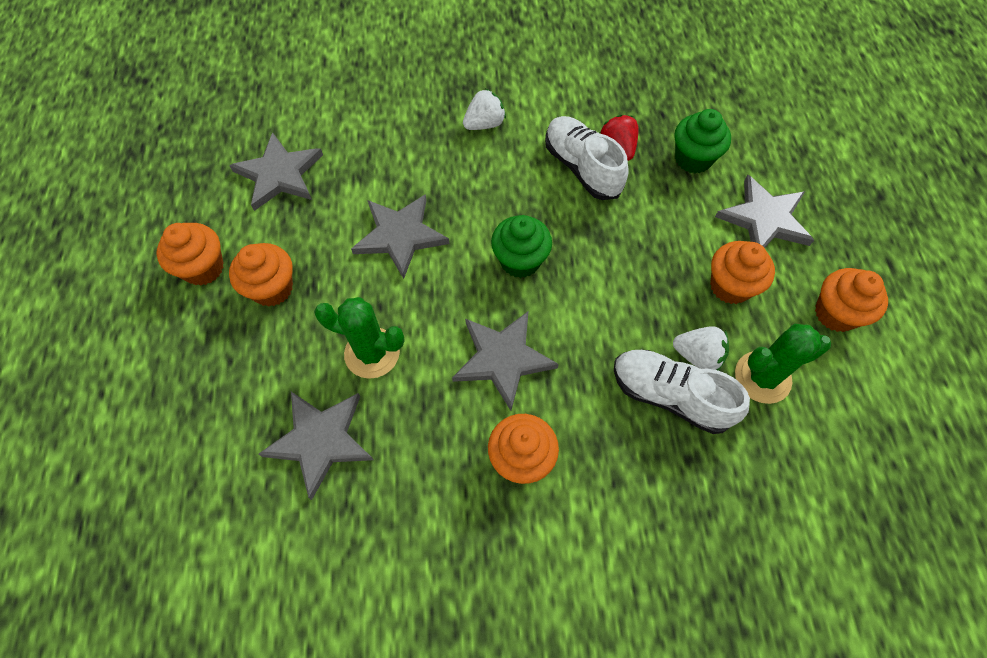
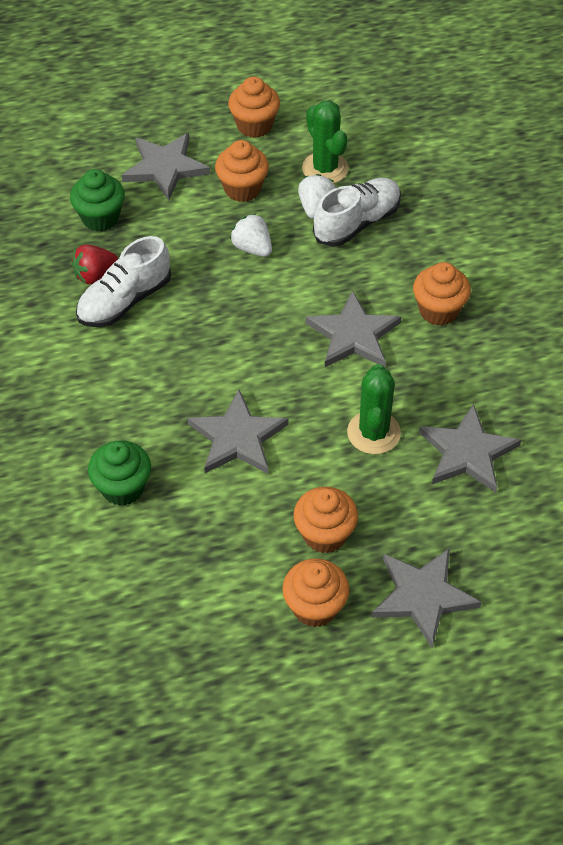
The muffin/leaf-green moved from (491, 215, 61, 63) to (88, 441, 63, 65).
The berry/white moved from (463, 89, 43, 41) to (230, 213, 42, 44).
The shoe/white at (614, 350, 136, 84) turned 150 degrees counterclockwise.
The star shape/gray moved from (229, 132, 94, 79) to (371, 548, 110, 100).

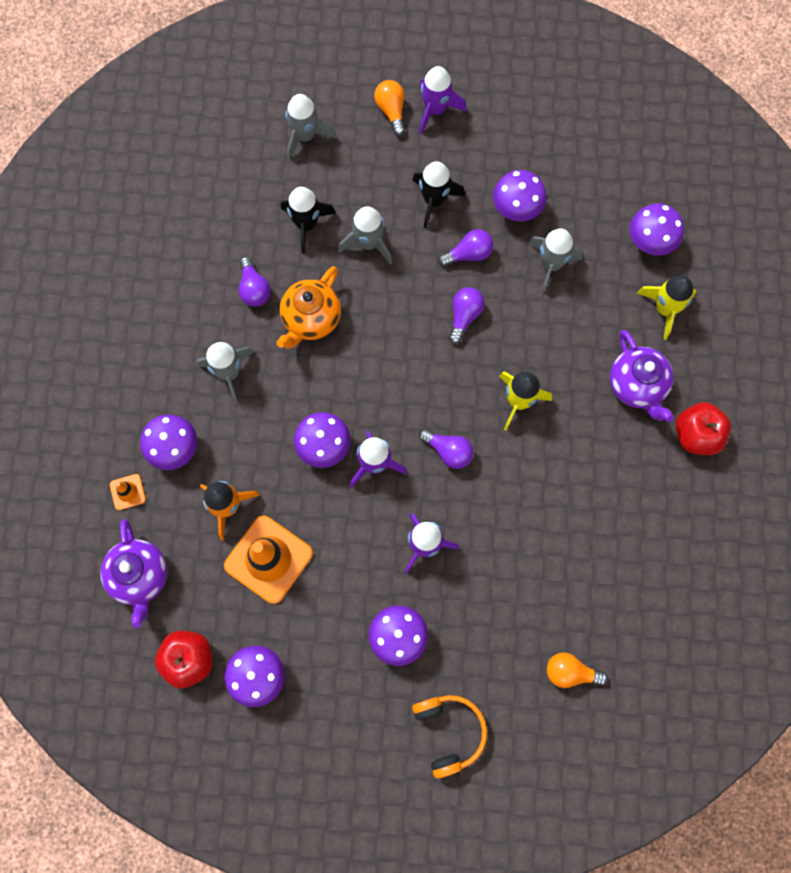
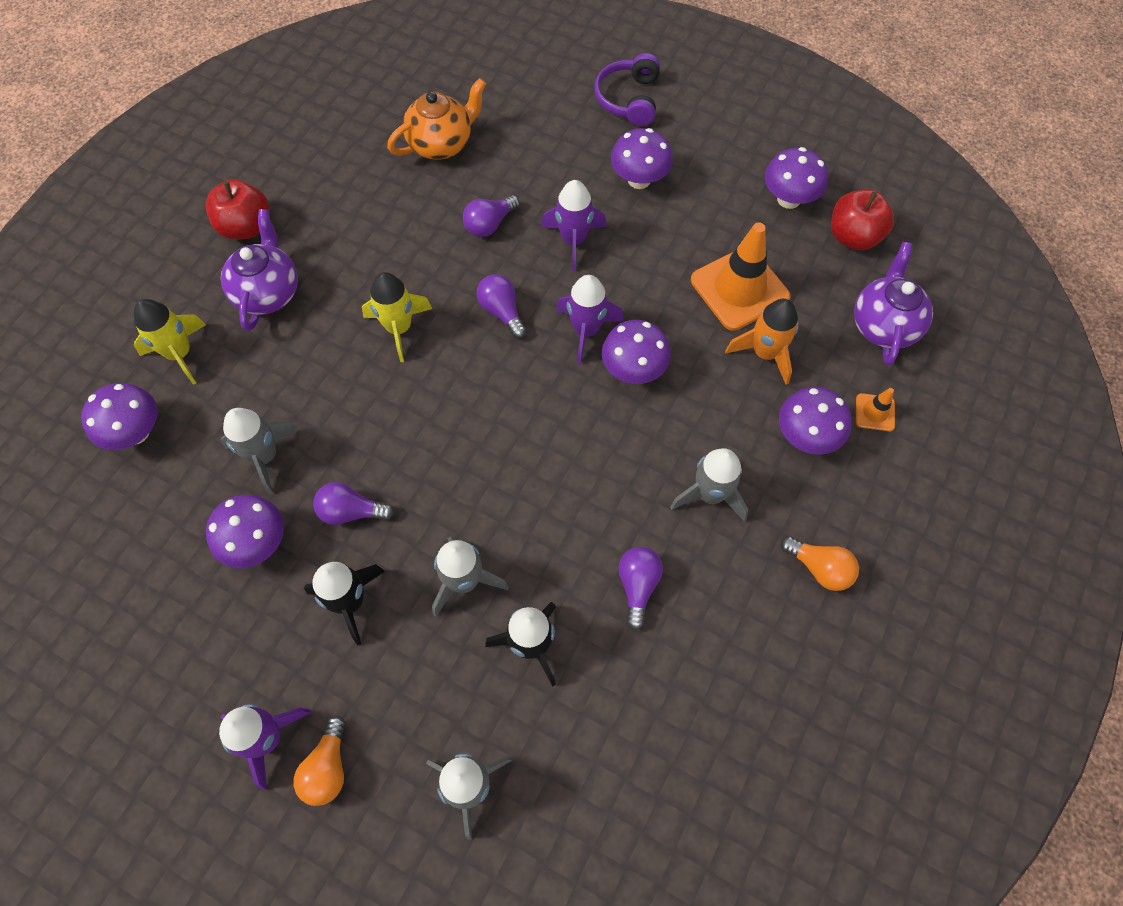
The china teapot/orange moved from (277, 266, 64, 83) to (387, 78, 99, 82).
The bulb/purple moved from (449, 287, 36, 57) to (463, 195, 57, 42).
The over-ear headphones/orange at (412, 695, 75, 83) became the over-ear headphones/purple at (594, 53, 66, 73).
The bulb/orange moved from (547, 652, 61, 36) to (781, 536, 78, 55).

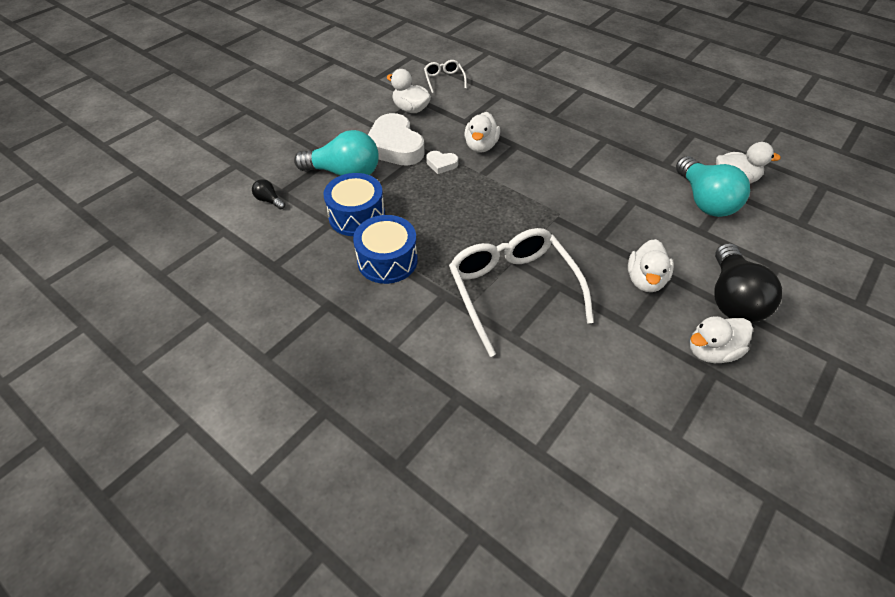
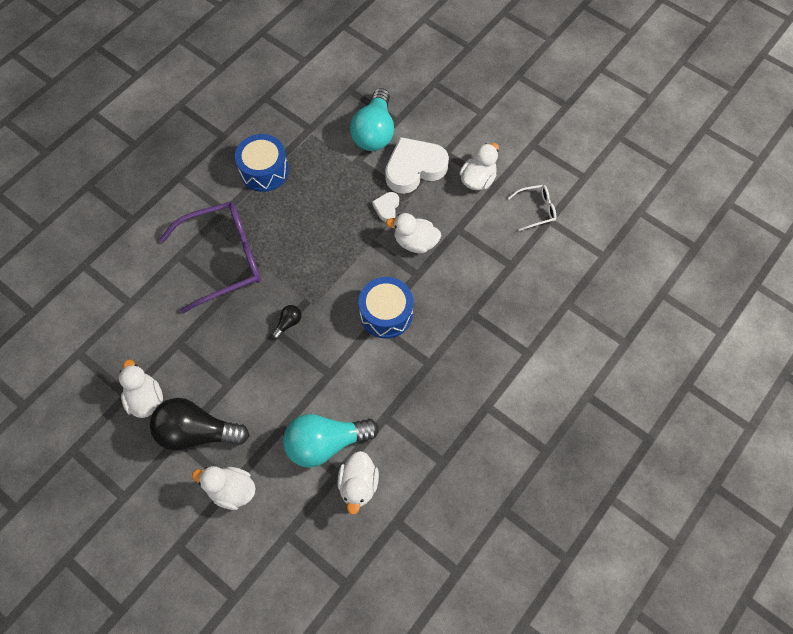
The glasses/white at (449, 228, 145, 129) became the glasses/purple at (159, 202, 102, 111).
The rubber duck/white moved from (628, 239, 46, 53) to (192, 466, 64, 44).
The bulb/jet-black moved from (252, 179, 33, 30) to (272, 305, 30, 34).
The snare drum/royal blue moved from (323, 173, 62, 63) to (359, 277, 54, 62).

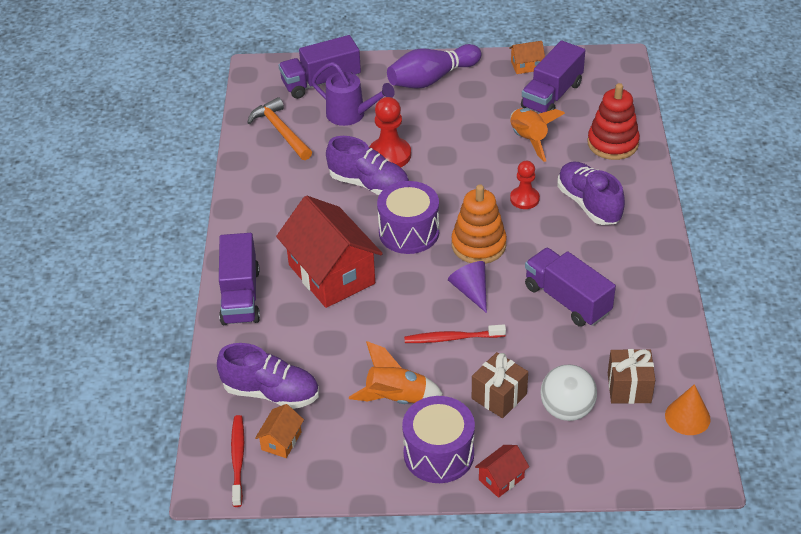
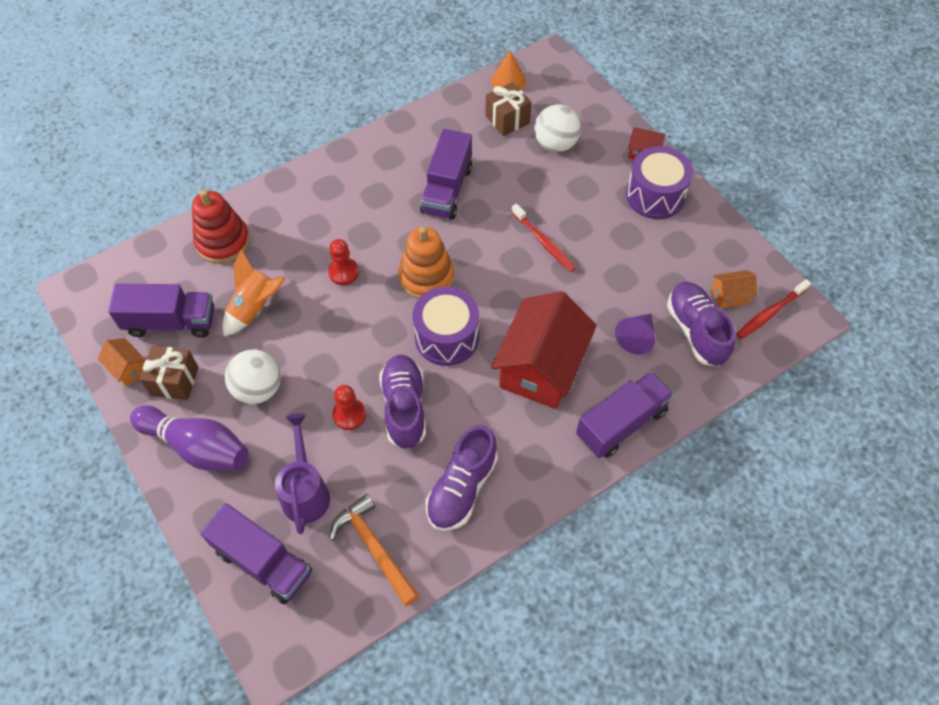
The present/brown moved from (472, 352, 56, 66) to (140, 346, 58, 54).
The ball/white at (225, 350, 56, 54) appeared.
The hammer/orange at (247, 97, 65, 63) turned 120 degrees clockwise.
The pawn/crimson at (370, 97, 41, 70) changed to 0.66 times the size.
The shoe/purple moved from (557, 161, 68, 64) to (426, 425, 72, 106).
The cone/purple moved from (448, 261, 39, 52) to (615, 314, 40, 41).
The rocket/orange at (349, 341, 94, 63) disappeared.

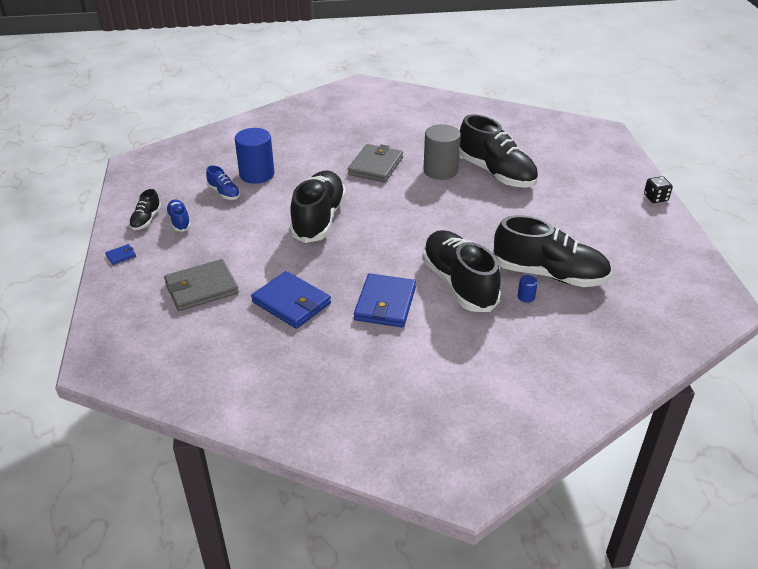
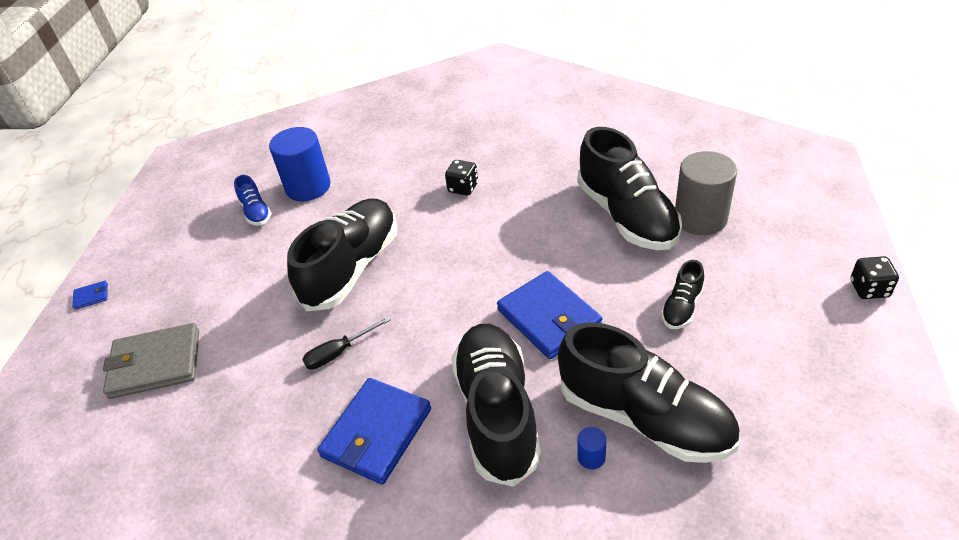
The hand screwdriver/jet-black at (302, 317, 89, 53) appeared.
The billfold/gray at (348, 144, 55, 39) was replaced by the die/jet-black at (445, 160, 33, 36).
The billfold/royal blue moved from (251, 271, 80, 58) to (497, 271, 105, 88).
The shoe/jet-black moved from (129, 189, 32, 41) to (661, 260, 43, 69).
The solid cylinder/gray moved from (423, 124, 38, 56) to (675, 151, 62, 84).
The shoe/royal blue at (166, 199, 25, 33) disappeared.

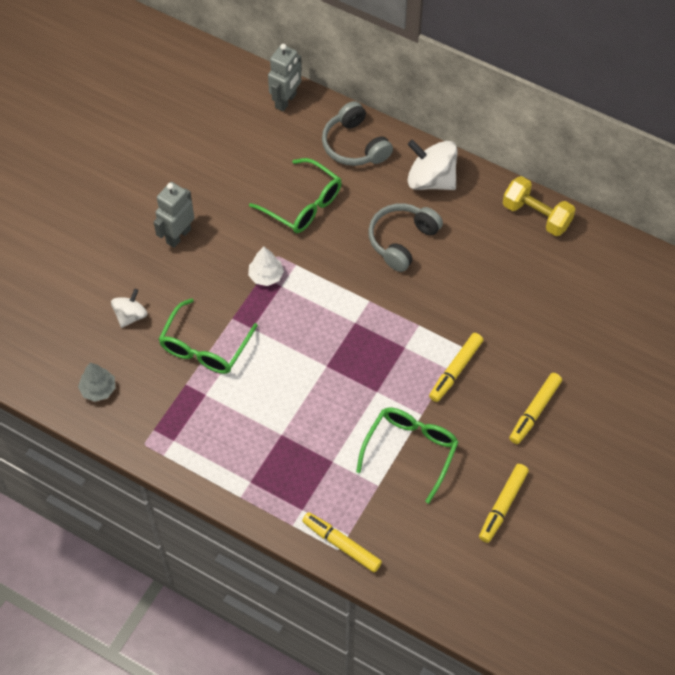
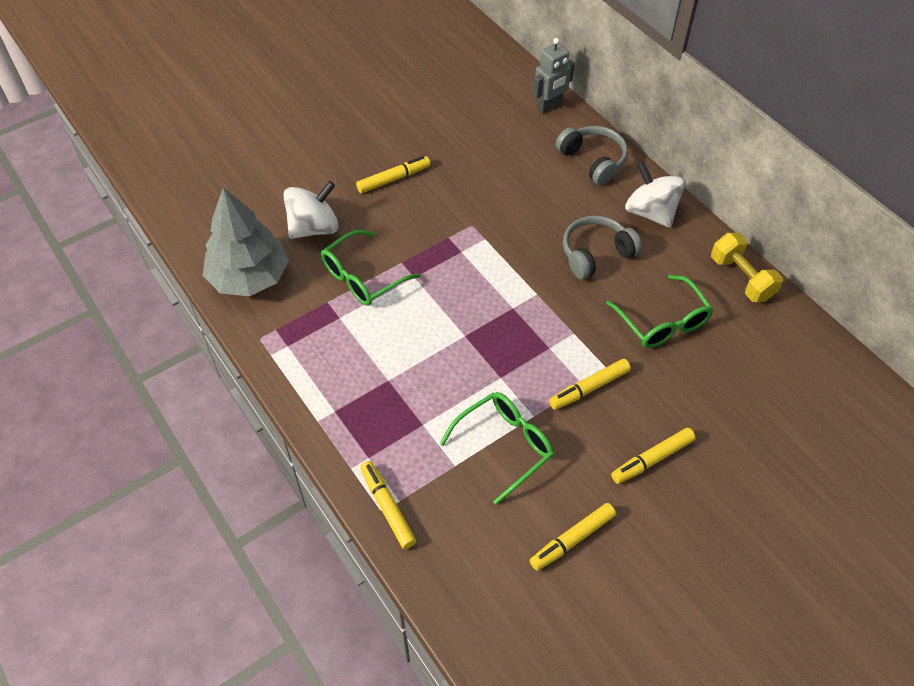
The toy tree/gray at (78, 363, 37, 39) changed to 2.28 times the size.
The spinning top/white at (111, 289, 36, 39) changed to 1.71 times the size.
The toy robot/gray at (154, 182, 40, 66) was replaced by the marker/yellow at (356, 156, 74, 37).
The over-ear headphones/gray at (322, 101, 71, 65) turned 150 degrees clockwise.
The glasses/leaf-green moved from (249, 158, 93, 75) to (606, 275, 108, 73).
The toy tree/white at (248, 247, 36, 39) disappeared.

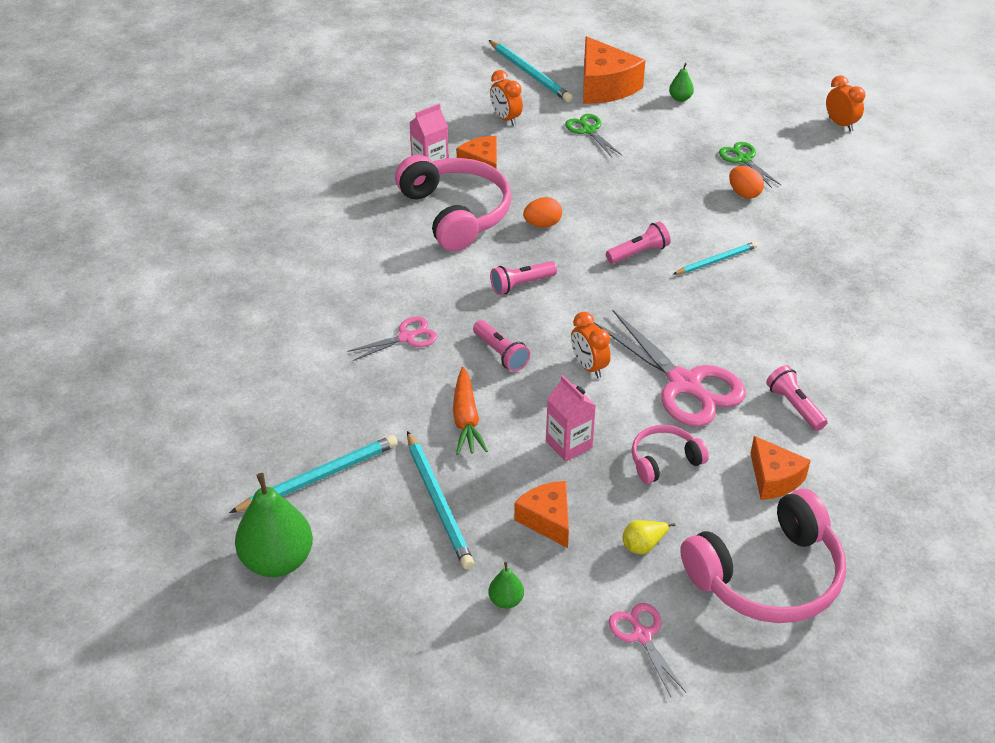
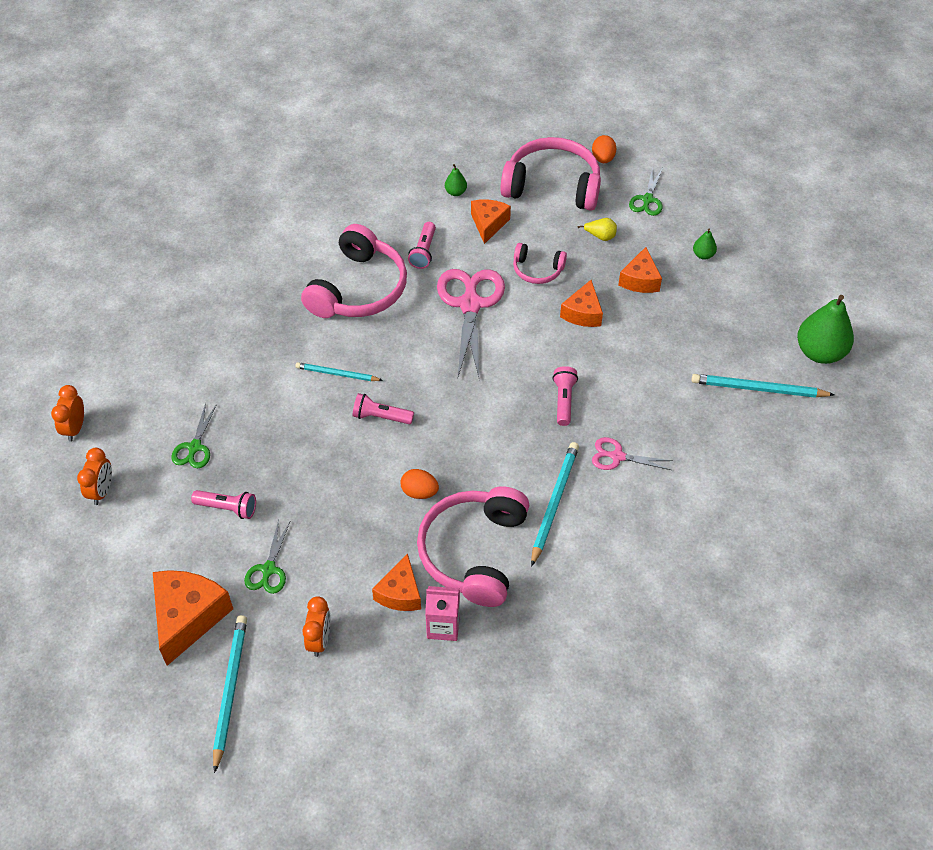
The bedside clock/orange moved from (571, 312, 40, 66) to (77, 448, 35, 57).
The pocket torch/rose-pink moved from (490, 261, 67, 34) to (191, 490, 65, 29).
The over-ear headphones/rose-pink at (301, 224, 106, 94) appeared.
The pear fruit/leaf-green moved from (669, 63, 25, 39) to (445, 164, 22, 32).
The lead pencil/turquoise moved from (407, 431, 67, 138) to (531, 442, 48, 125).
The milk carton/rose-pink at (546, 375, 50, 87) was replaced by the piece of cheese/orange at (560, 280, 43, 47).
The egg/orange moved from (729, 166, 35, 33) to (592, 135, 24, 28).
The scissors/rose-pink at (609, 603, 77, 94) became the scissors/leaf-green at (629, 167, 34, 49).
The toy carrot/orange at (453, 367, 35, 88) disappeared.

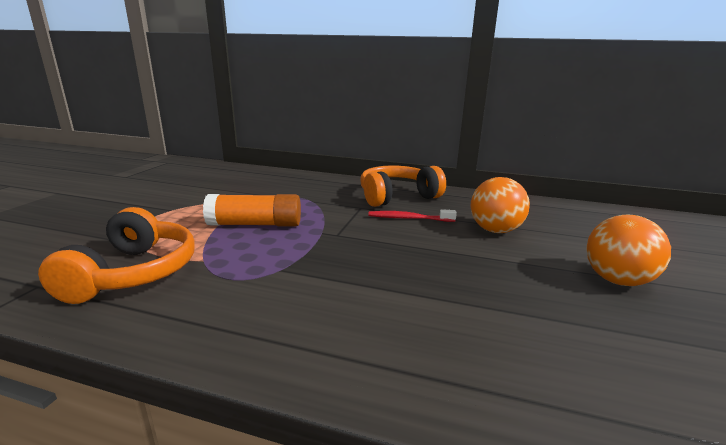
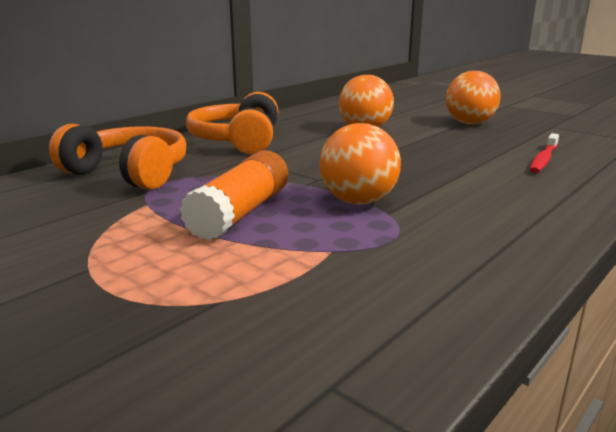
The over-ear headphones/orange moved from (38, 207, 157, 97) to (49, 124, 137, 66).
The ball/orange at (319, 123, 82, 82) appeared.
The toothbrush/crimson moved from (368, 209, 89, 13) to (530, 133, 29, 40).

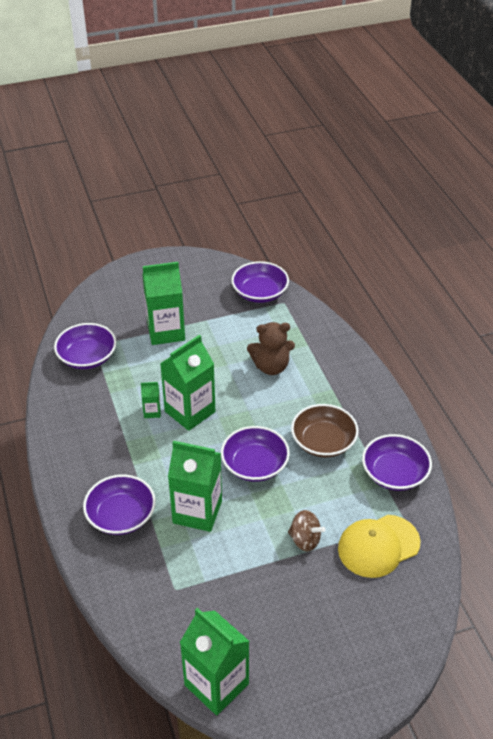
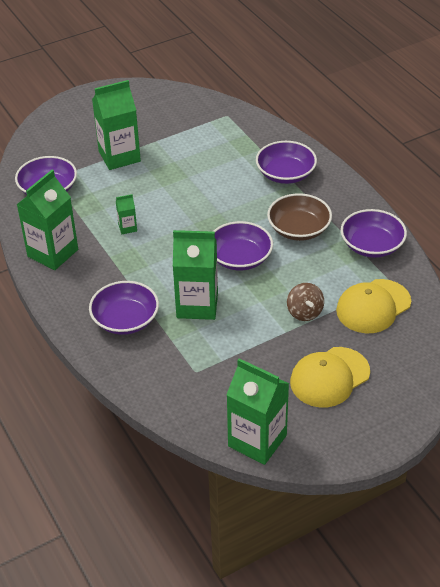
The milk carton/leaf-green moved from (160, 335, 55, 96) to (17, 170, 61, 100).
The bowl/purple moved from (231, 261, 58, 42) to (256, 141, 61, 43).
The spinning top/brown at (288, 510, 38, 41) turned 60 degrees clockwise.
The peaked cap/yellow at (290, 347, 80, 60) appeared.
The stuffed bear/brown at (247, 322, 48, 53) disappeared.

